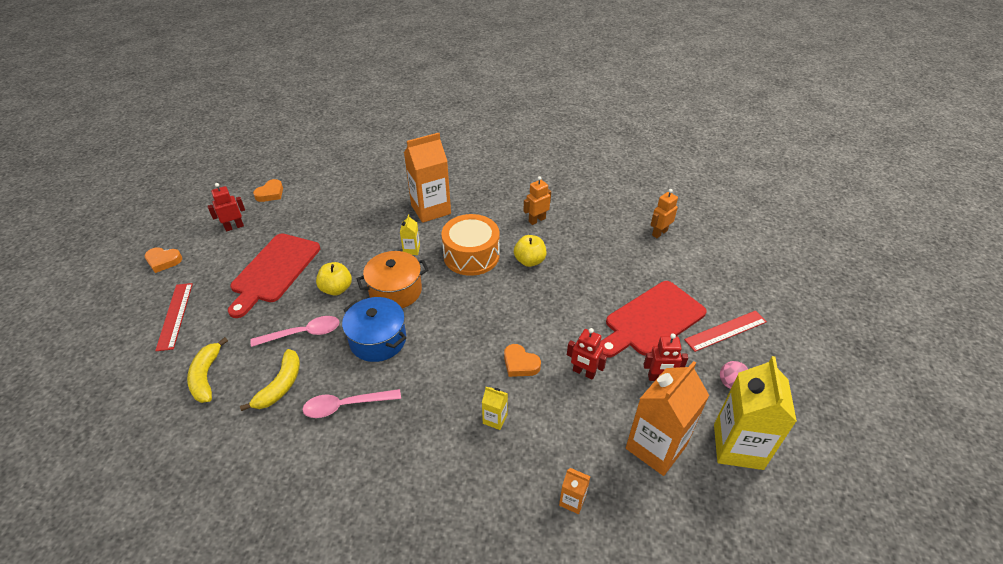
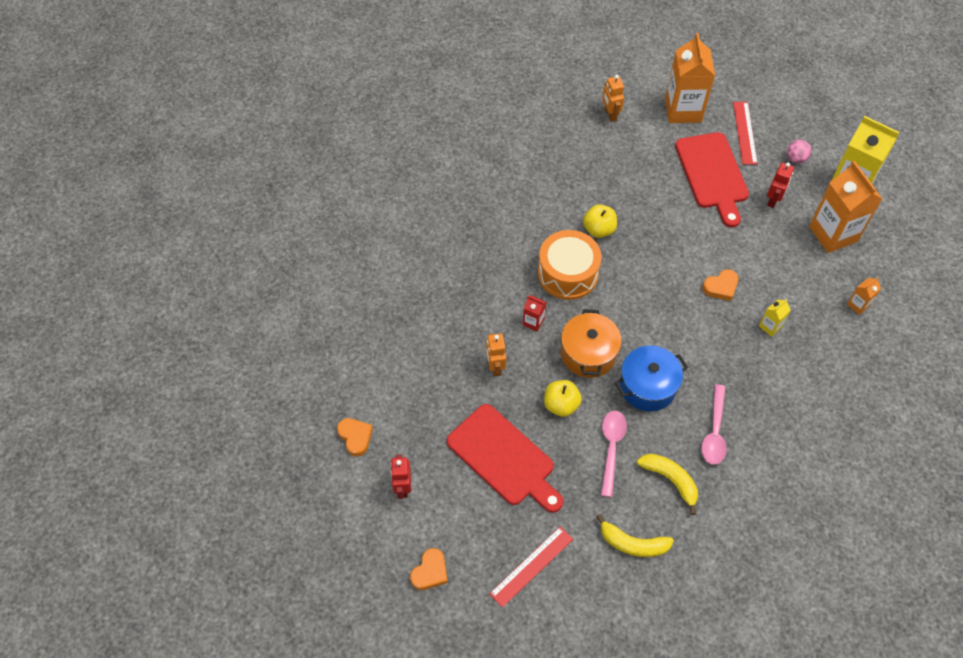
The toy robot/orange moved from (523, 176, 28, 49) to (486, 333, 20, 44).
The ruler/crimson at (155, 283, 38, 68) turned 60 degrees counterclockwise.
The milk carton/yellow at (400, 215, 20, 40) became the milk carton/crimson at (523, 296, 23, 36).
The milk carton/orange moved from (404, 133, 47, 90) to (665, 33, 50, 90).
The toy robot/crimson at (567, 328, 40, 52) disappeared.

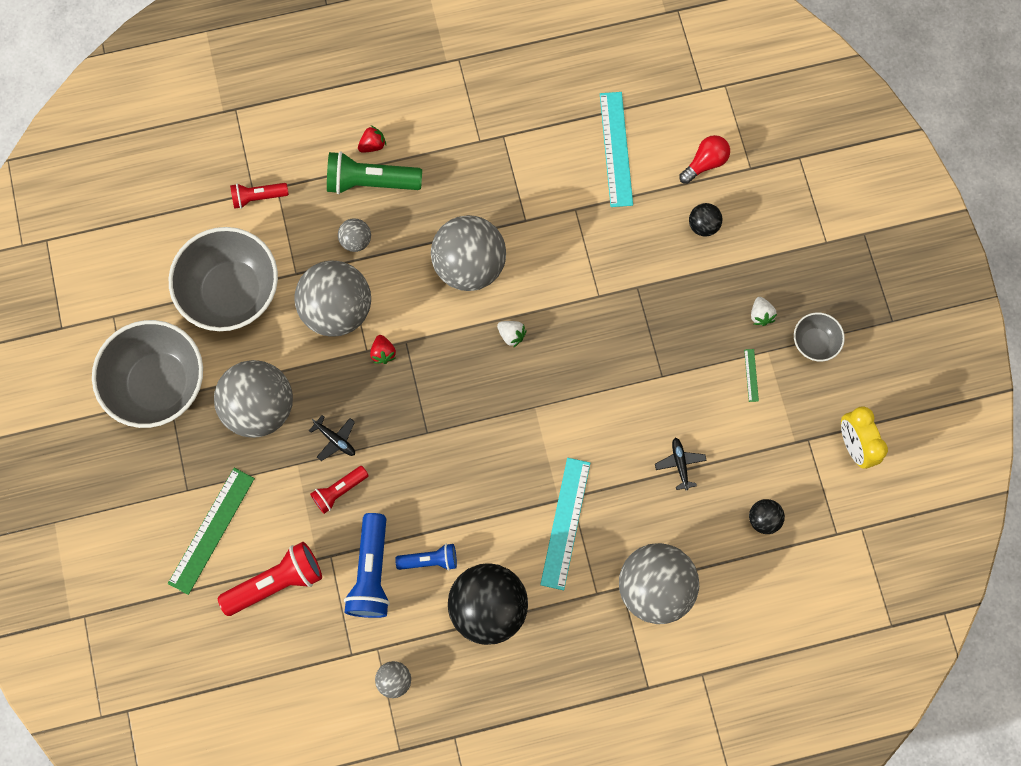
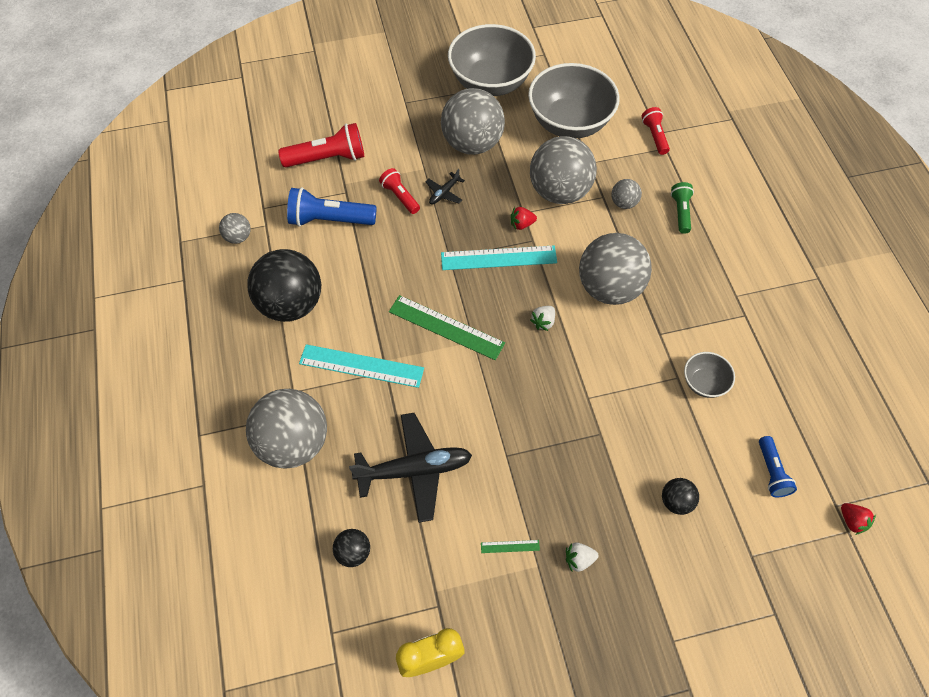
The pocket torch/crimson at (218, 542, 104, 74) turned 75 degrees counterclockwise.
The plane/jet-black at (655, 438, 52, 53) changed to 2.16 times the size.
The ruler/leaf-green moved from (168, 468, 87, 127) to (389, 295, 116, 65).
The ruler/turquoise moved from (600, 92, 33, 115) to (441, 245, 116, 25).
The pocket torch/leaf-green at (327, 151, 95, 43) changed to 0.59 times the size.
The bowl/gray moved from (794, 312, 51, 49) to (684, 352, 51, 46).
The pocket torch/royal blue moved from (395, 543, 62, 27) to (759, 436, 38, 61).
The berry/crimson moved from (358, 126, 28, 27) to (841, 503, 35, 32).
The bulb/crimson at (679, 135, 51, 49) disappeared.

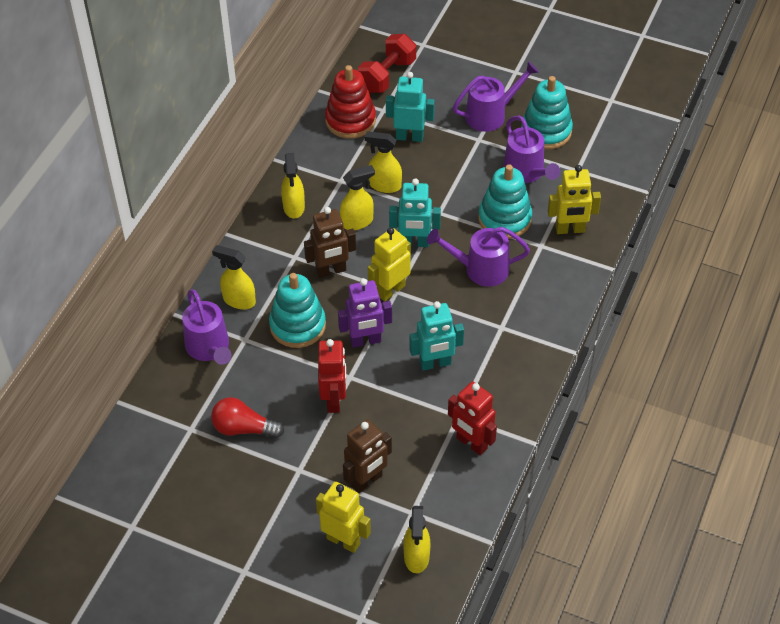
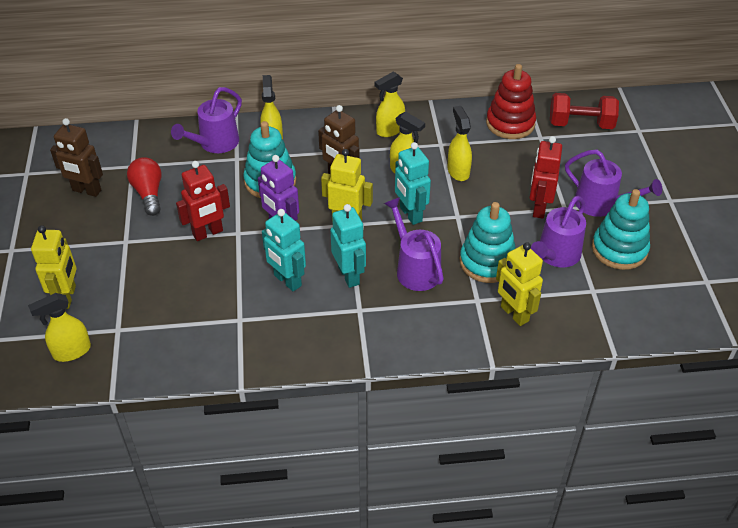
The toy robot/brown moved from (343, 420, 49, 73) to (50, 118, 53, 79).
The toy robot/turquoise moved from (386, 72, 49, 70) to (331, 204, 35, 84).
The toy robot/crimson moved from (448, 382, 49, 73) to (530, 136, 32, 83).

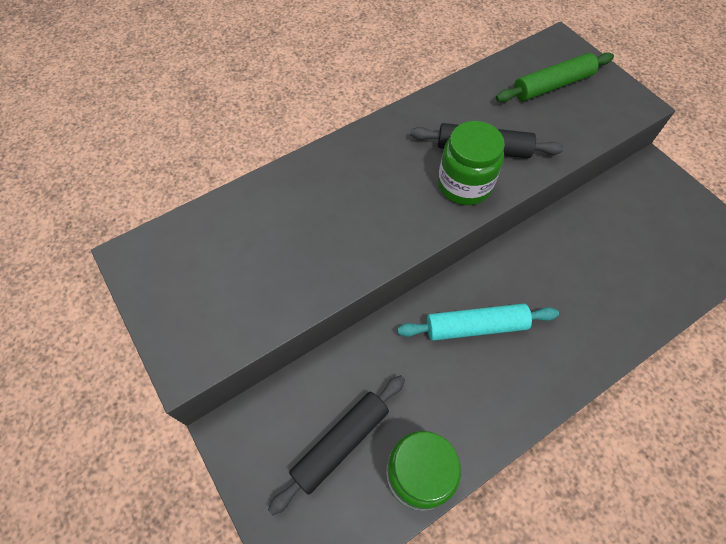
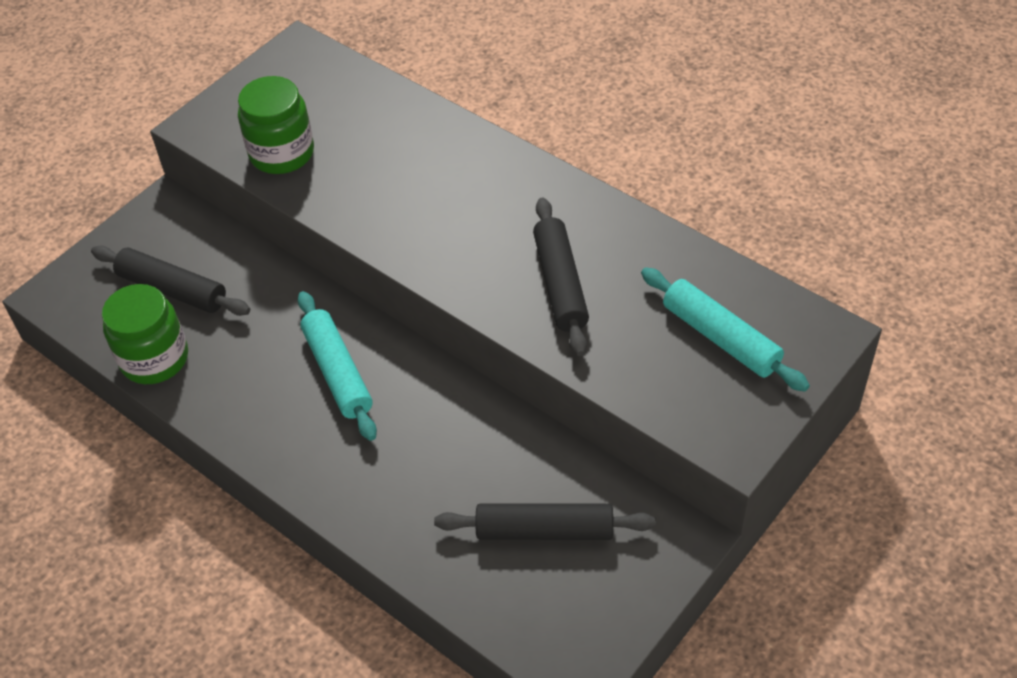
The jam jar/leaf-green moved from (438, 121, 67, 84) to (238, 76, 76, 98).
The rolling pin/jet-black at (434, 503, 222, 37) appeared.
The rolling pin/leaf-green at (496, 52, 118, 50) became the rolling pin/turquoise at (641, 267, 169, 125).

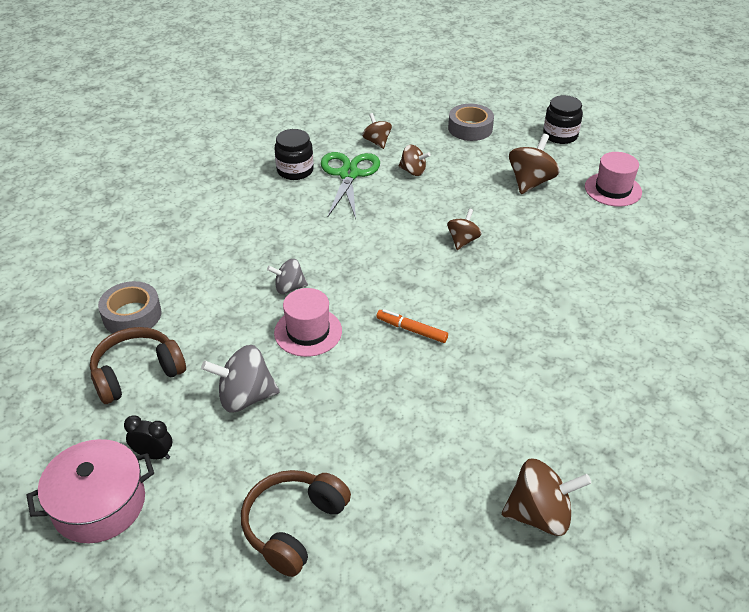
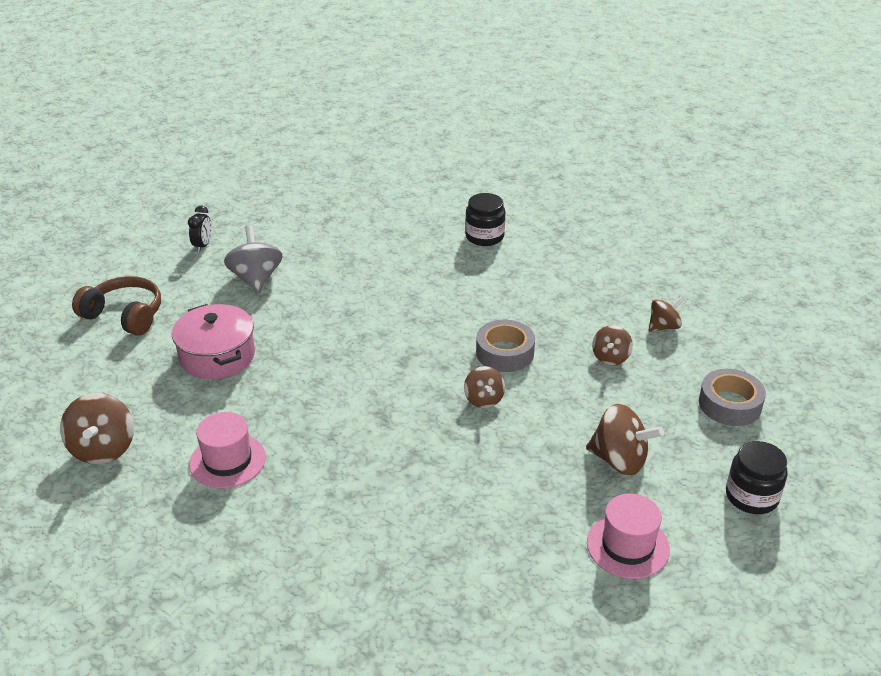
The pot/rose-pink moved from (26, 439, 128, 104) to (172, 304, 83, 75).
The hat/rose-pink moved from (274, 288, 68, 69) to (189, 412, 77, 76).
The spinning top/brown at (447, 208, 35, 42) turned 60 degrees clockwise.
The jam jar/jet-black moved from (275, 129, 39, 51) to (465, 193, 40, 53).
The tape/gray moved from (98, 281, 64, 52) to (476, 320, 59, 52).
The over-ear headphones/brown at (90, 327, 96, 77) disappeared.
The spinning top/gray at (267, 259, 41, 35) disappeared.
The scissors/leaf-green at (321, 152, 59, 67) disappeared.
The marker/orange at (376, 309, 72, 34) disappeared.

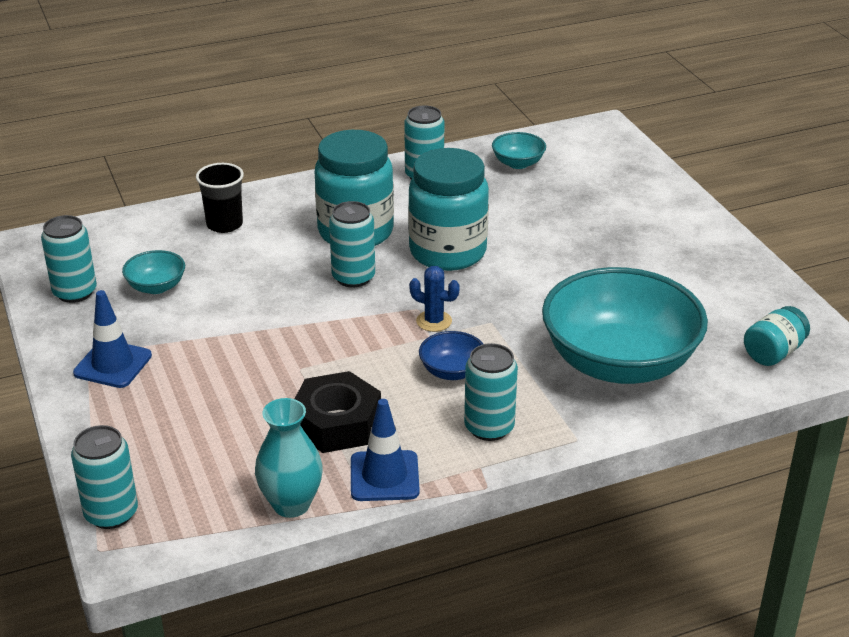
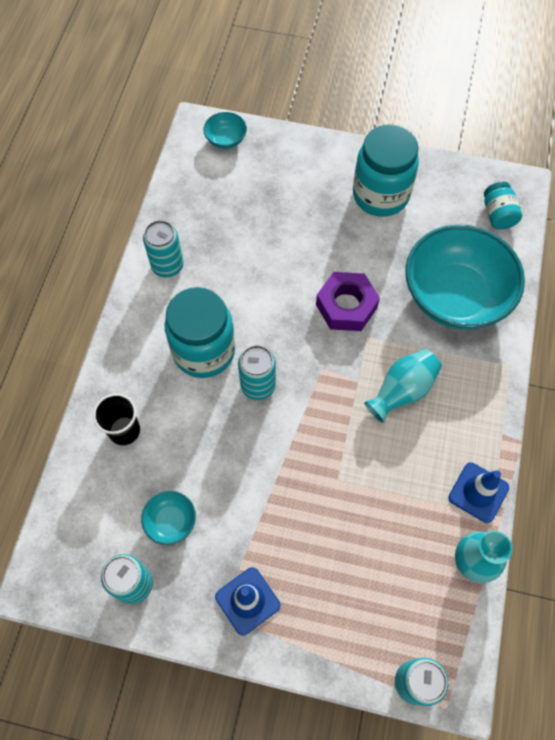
The bowl/turquoise moved from (492, 132, 54, 37) to (204, 112, 43, 37).
The hexagon nut/purple at (316, 272, 64, 59) appeared.
The jam jar/turquoise moved from (408, 148, 81, 123) to (353, 124, 66, 93).
The bowl/royal blue at (419, 331, 64, 49) was replaced by the vase/turquoise at (364, 349, 78, 74).
The hexagon nut/jet-black at (295, 371, 86, 82) disappeared.
The saguaro cactus/royal blue at (409, 266, 51, 66) disappeared.
The can/turquoise at (464, 343, 54, 98) disappeared.

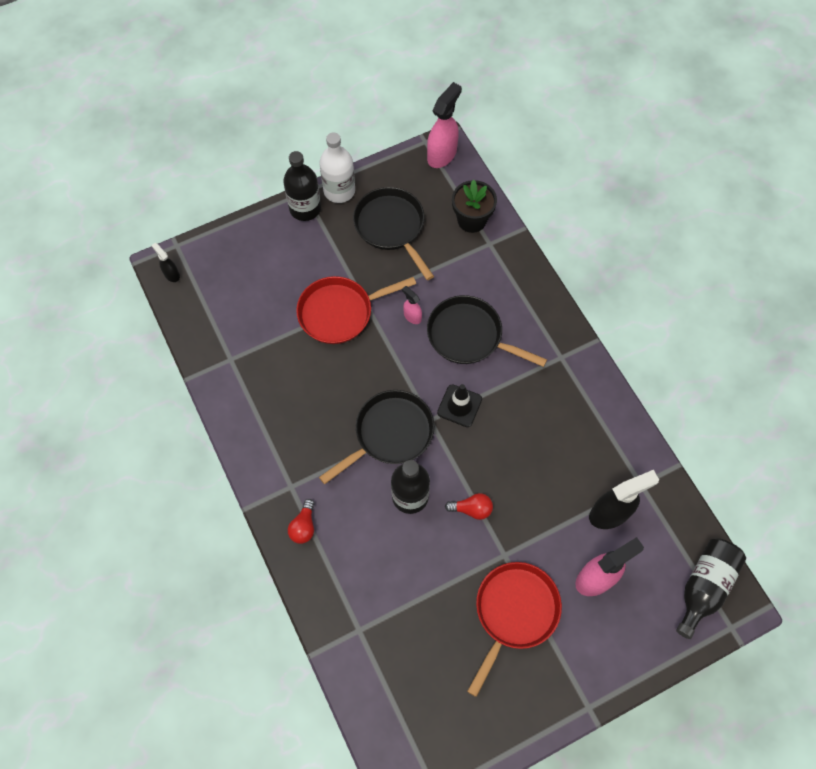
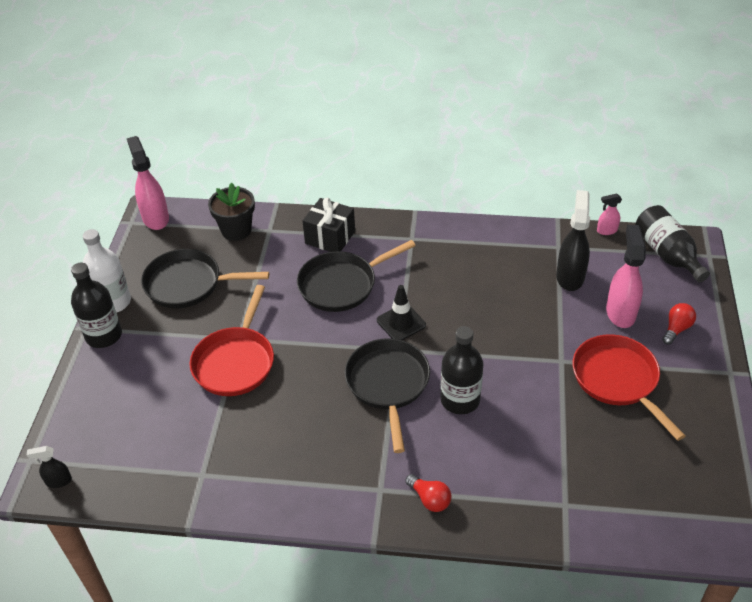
The present/jet-black at (302, 198, 53, 54) appeared.
The spray cleaner/rose-pink moved from (402, 286, 20, 38) to (597, 193, 25, 42).
The bulb/crimson moved from (445, 493, 48, 27) to (662, 303, 34, 42).

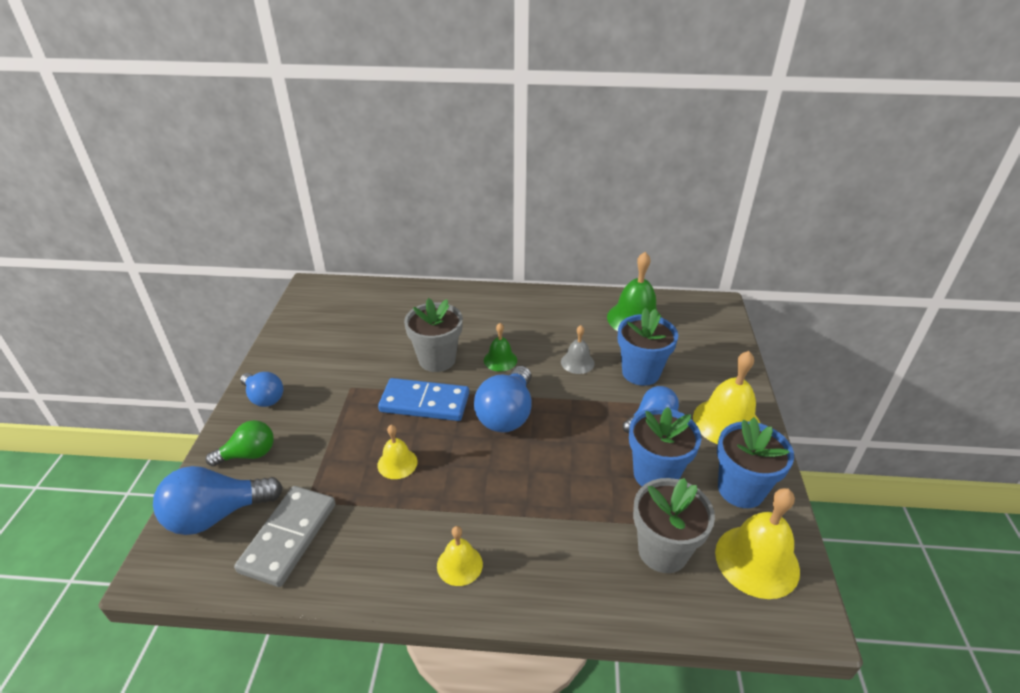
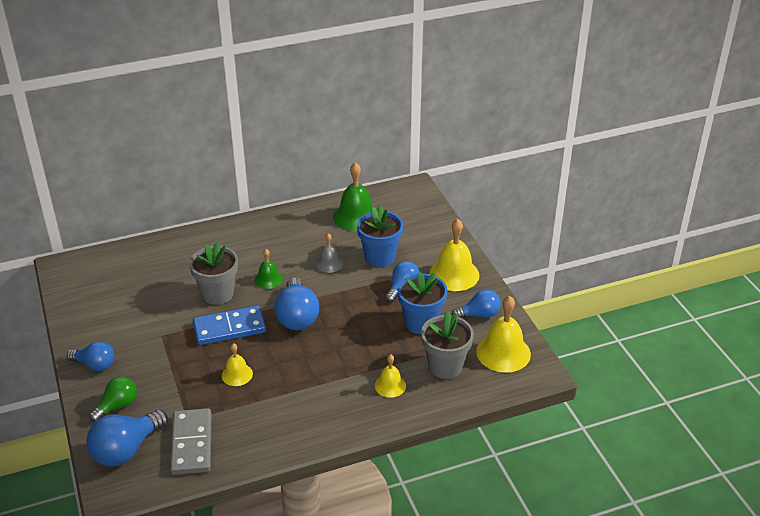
The bell/yellow moved from (437, 526, 46, 60) to (375, 354, 31, 44).
The plant pot/royal blue at (717, 417, 77, 91) was replaced by the bulb/royal blue at (452, 289, 49, 29).

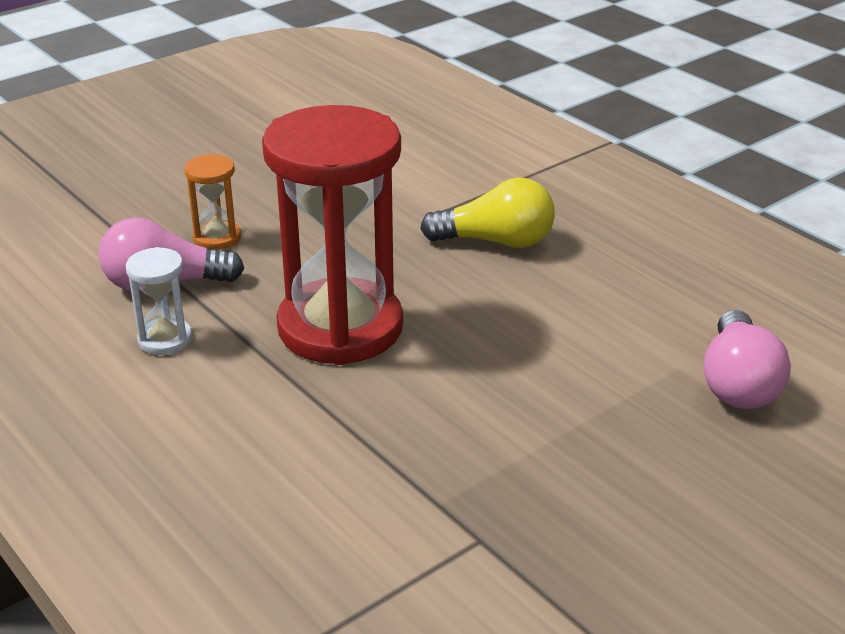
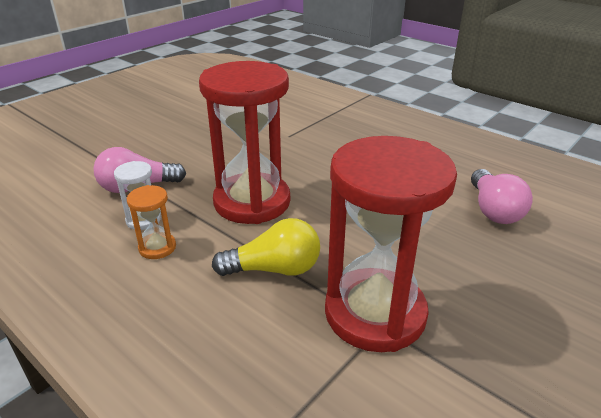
The sandglass/orange moved from (184, 154, 57, 96) to (127, 185, 49, 74).
The bulb/yellow moved from (420, 177, 135, 71) to (212, 218, 108, 58).
The sandglass/crimson at (325, 136, 132, 216) appeared.

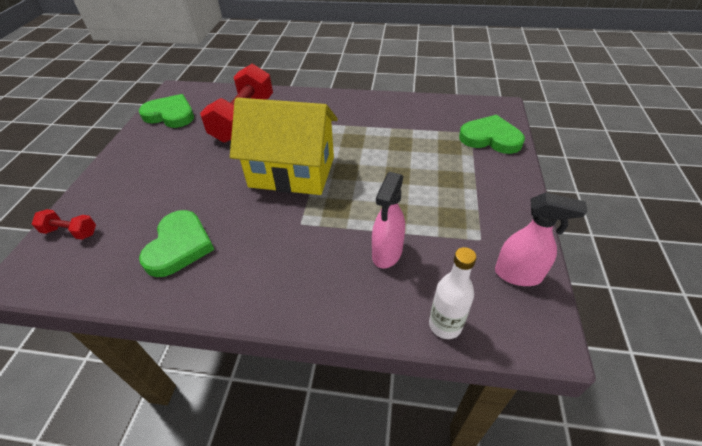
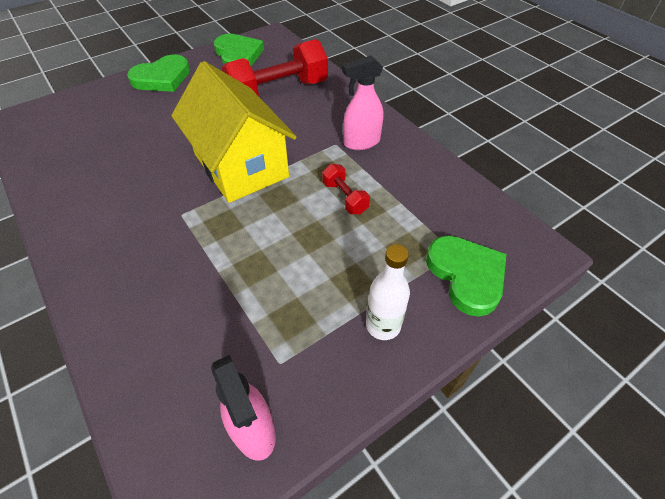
The love heart/leaf-green moved from (139, 210, 75, 67) to (127, 55, 63, 37).
The hand weight/crimson moved from (32, 209, 64, 31) to (322, 164, 48, 50).
The spray cleaner/rose-pink moved from (372, 172, 33, 97) to (342, 55, 41, 95).
The flask/white moved from (429, 247, 48, 92) to (366, 244, 44, 96).

